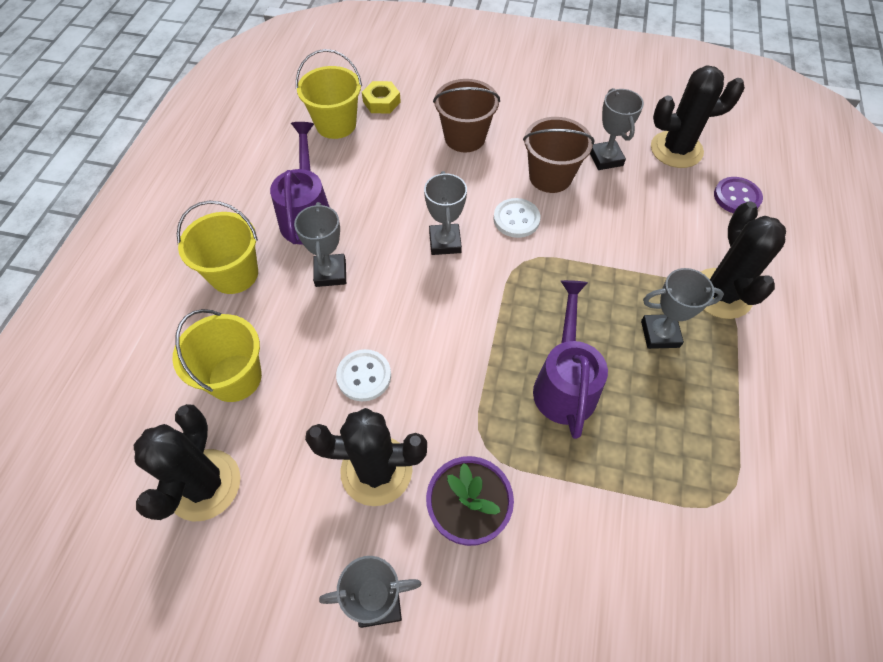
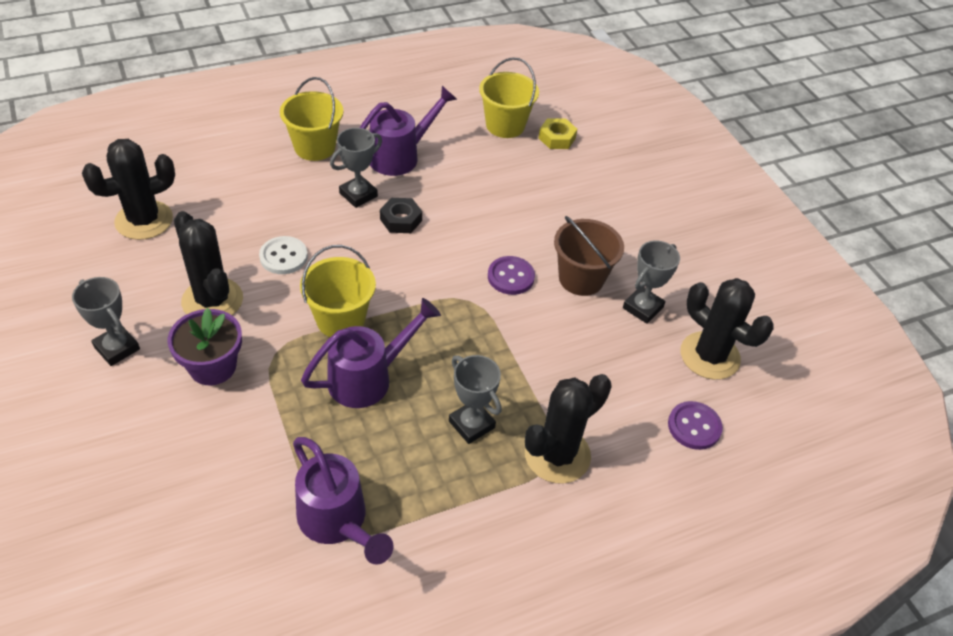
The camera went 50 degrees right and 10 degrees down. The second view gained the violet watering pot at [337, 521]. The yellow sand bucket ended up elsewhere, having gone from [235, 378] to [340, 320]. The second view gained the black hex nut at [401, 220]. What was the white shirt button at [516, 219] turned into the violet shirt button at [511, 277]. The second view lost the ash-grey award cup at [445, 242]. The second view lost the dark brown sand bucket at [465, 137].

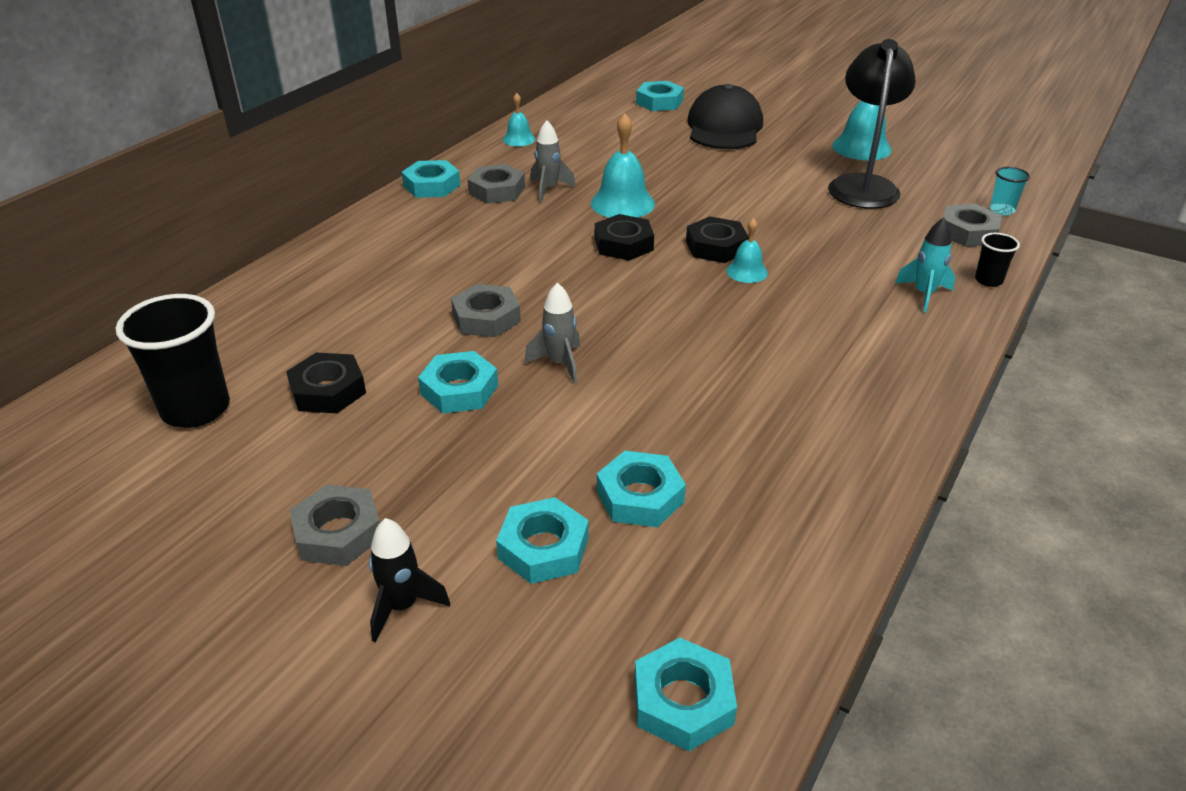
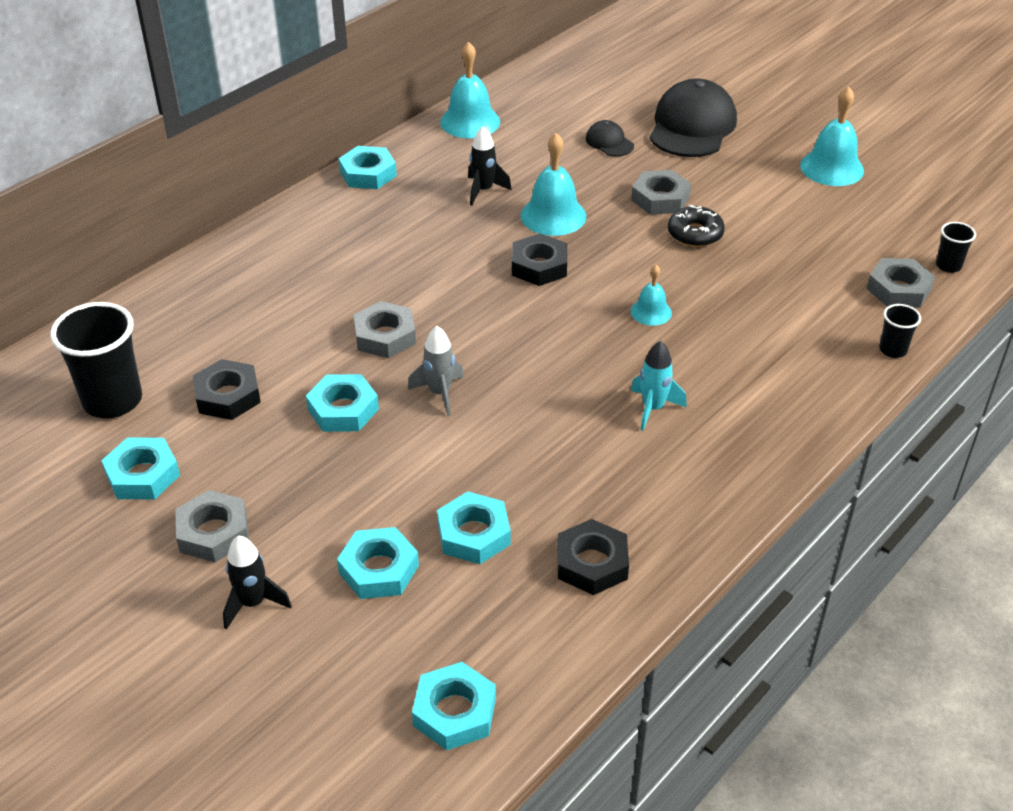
The camera went 10 degrees right and 5 degrees up. The aqua hex nut ended up elsewhere, having gone from [659, 102] to [142, 475]. The size of the aqua school bell at [519, 139] changed by a factor of 1.74. What was the ash-grey rocket at [549, 189] turned into the black rocket at [483, 190]. The black hex nut ended up elsewhere, having gone from [716, 247] to [592, 563]. The second view gained the black peaked cap at [609, 142]. The ash-grey hex nut ended up elsewhere, having gone from [497, 190] to [660, 198]. The aqua rocket ended up elsewhere, having gone from [924, 294] to [653, 408]. The second view gained the black donut at [695, 234]. What was the aqua beaker at [1002, 210] turned into the black beaker at [948, 266]. The second view lost the black reading lamp at [862, 185].

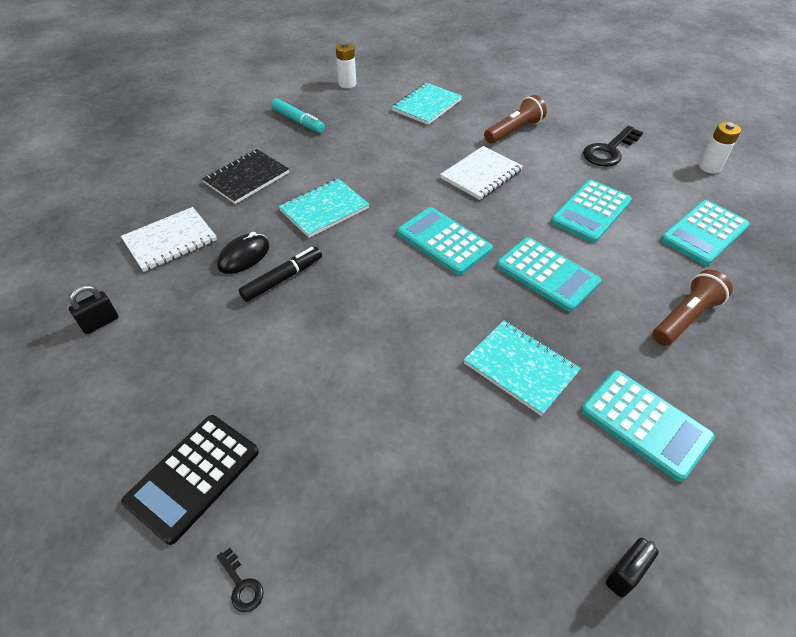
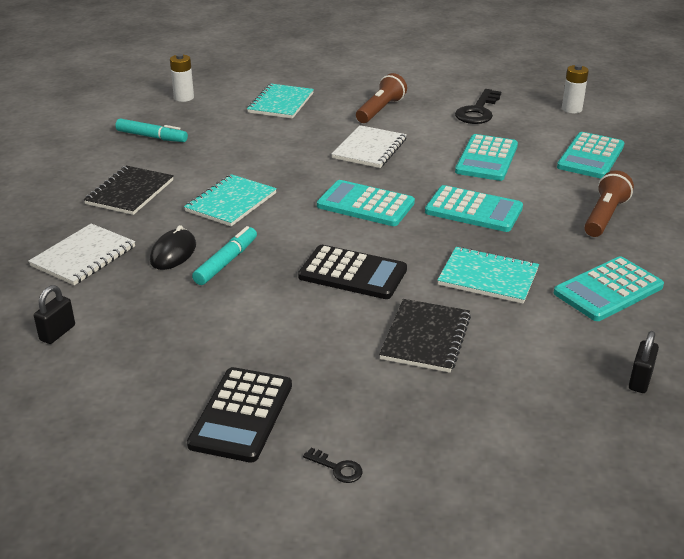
The camera went 20 degrees left and 15 degrees down. What was the black marker pen at [282, 279] turned into the aqua marker pen at [226, 262]. The second view gained the black calculator at [352, 273]. The second view gained the black exercise book at [426, 337]. The aqua calculator at [645, 424] ended up facing another way, 120 degrees clockwise from before.

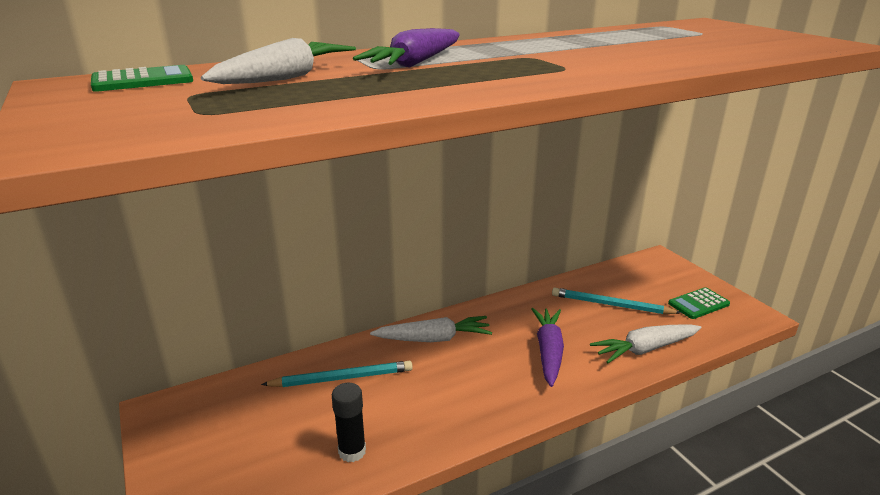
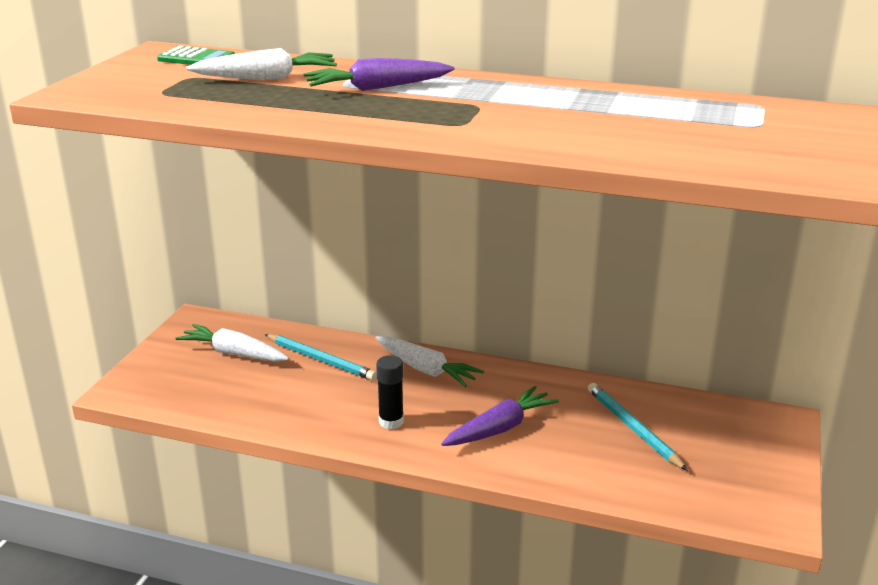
The camera went 45 degrees right and 0 degrees up. The white carrot ended up elsewhere, having gone from [645, 349] to [234, 353]. The black glue ended up elsewhere, having gone from [352, 451] to [391, 421]. The second view lost the emerald calculator at [698, 304].

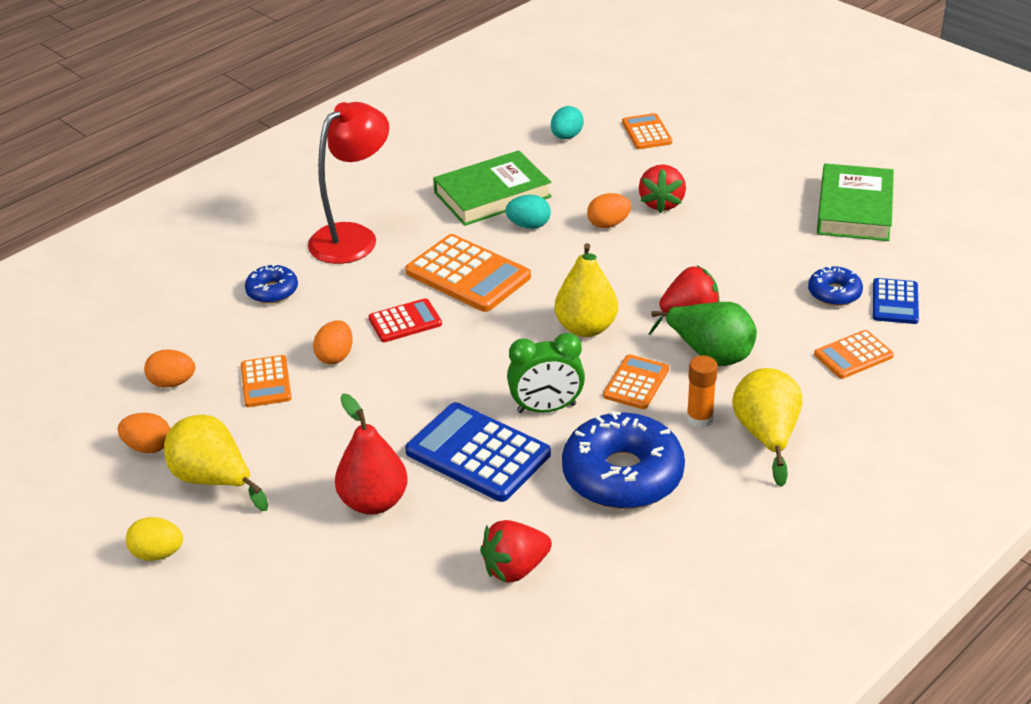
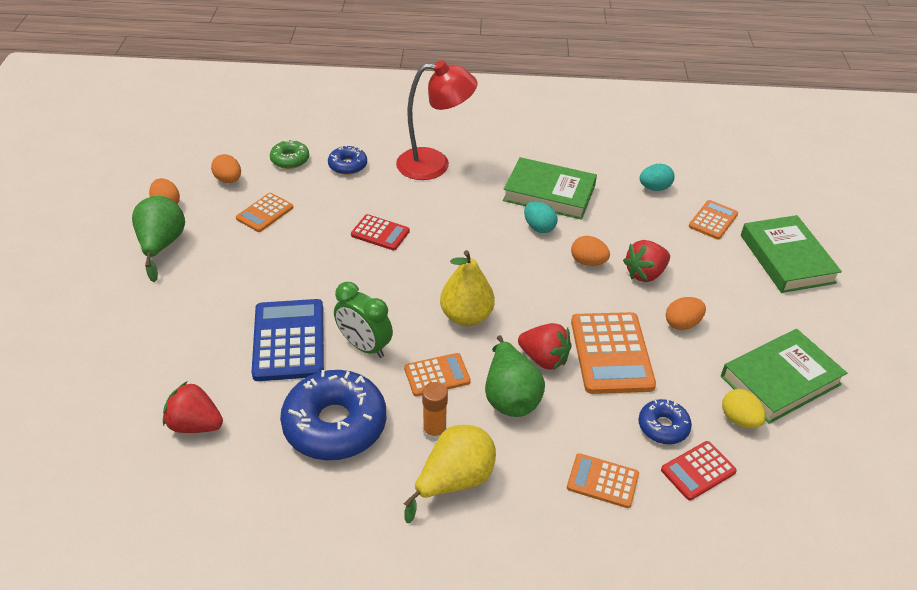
The camera went 45 degrees right and 5 degrees up. What was the yellow toy pear at [214, 480] turned into the emerald toy pear at [162, 246]. The second view gained the emerald donut at [290, 160]. The orange calculator ended up elsewhere, having gone from [468, 275] to [611, 353]. What was the royal blue calculator at [895, 302] turned into the red calculator at [698, 471]. The orange egg ended up elsewhere, having gone from [335, 356] to [682, 324]. The yellow egg ended up elsewhere, having gone from [157, 554] to [739, 420]. The second view gained the emerald hardback at [786, 259]. The second view lost the red toy pear at [374, 502].

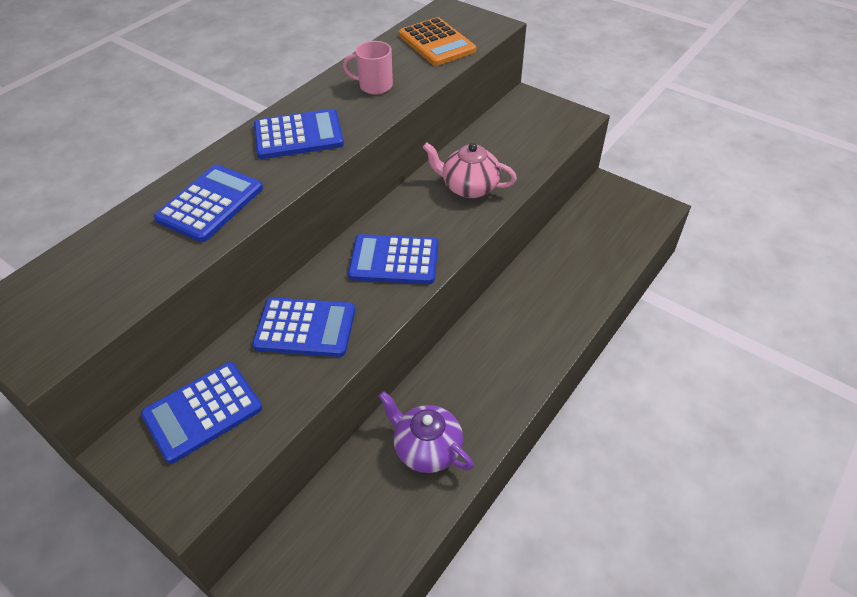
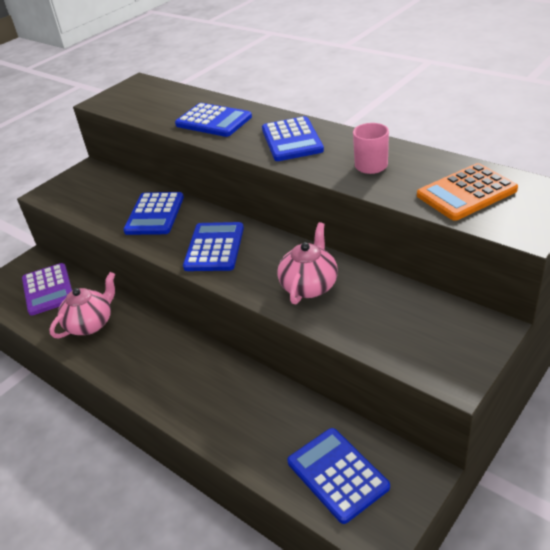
The camera went 95 degrees right and 10 degrees down. The second view gained the violet calculator at [48, 289]. What was the violet teapot at [426, 448] turned into the rosy teapot at [90, 324]. The royal blue calculator ended up elsewhere, having gone from [202, 412] to [337, 474].

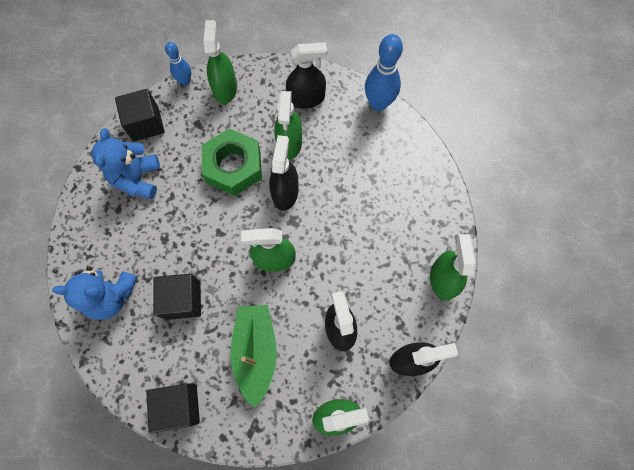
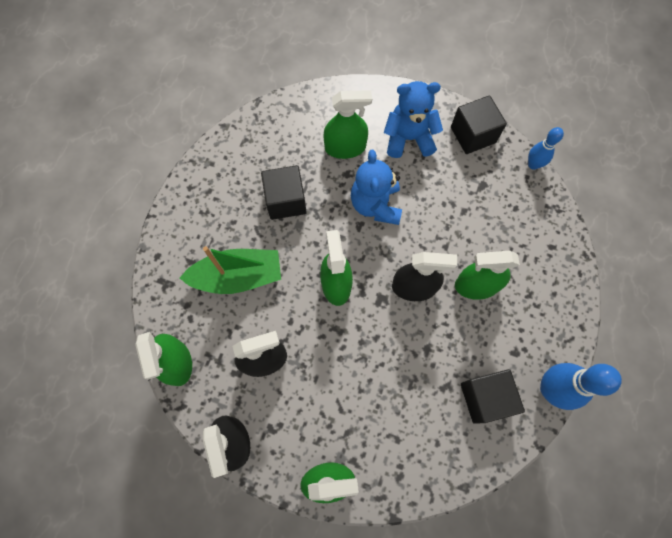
The camera went 85 degrees right and 0 degrees up. The emerald sprayer ended up elsewhere, having gone from [225, 88] to [345, 147]. The royal blue teddy bear ended up elsewhere, having gone from [112, 296] to [376, 205]. The black solid cube ended up elsewhere, having gone from [179, 406] to [485, 398]. The second view lost the emerald hex nut at [233, 166]. The second view lost the black sprayer at [306, 99].

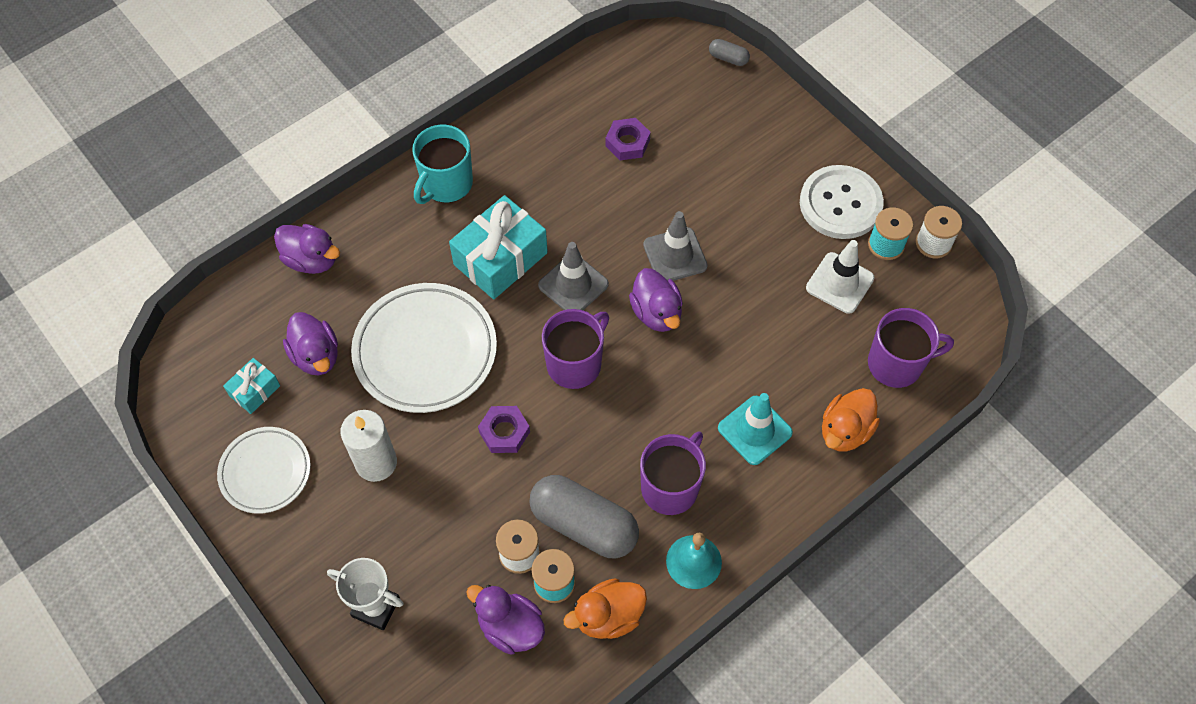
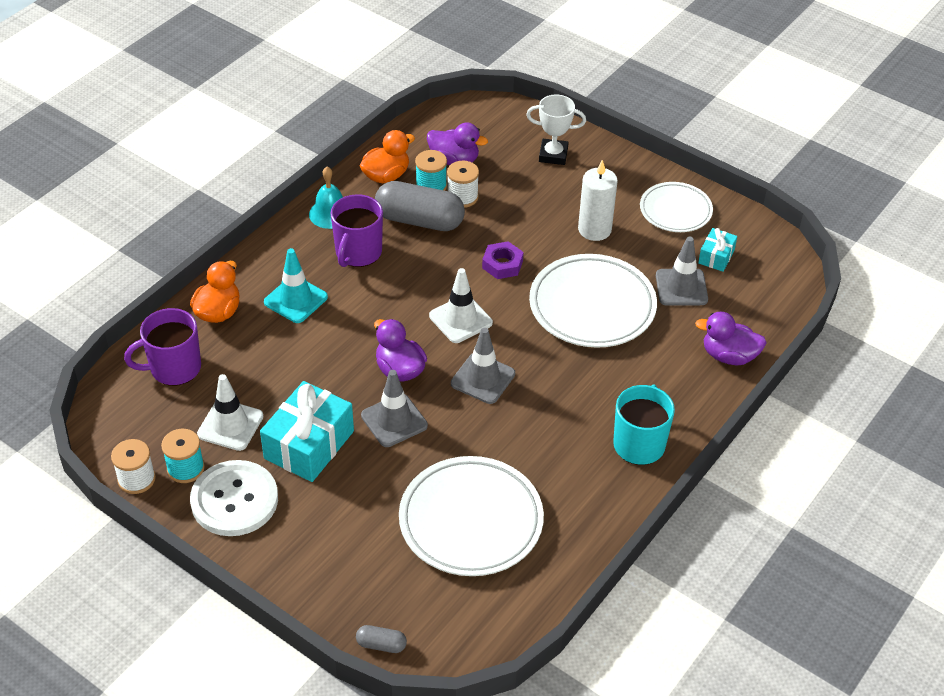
The camera went 165 degrees right and 15 degrees down. The aqua present ended up elsewhere, having gone from [500, 258] to [309, 445]. Where the violet hex nut stood at [627, 143], the white plate came to stand at [471, 521]. Where the violet mug stood at [575, 364], the white traffic cone came to stand at [460, 319]. Where the violet toy duck stood at [316, 356], the ash-grey traffic cone came to stand at [681, 287].

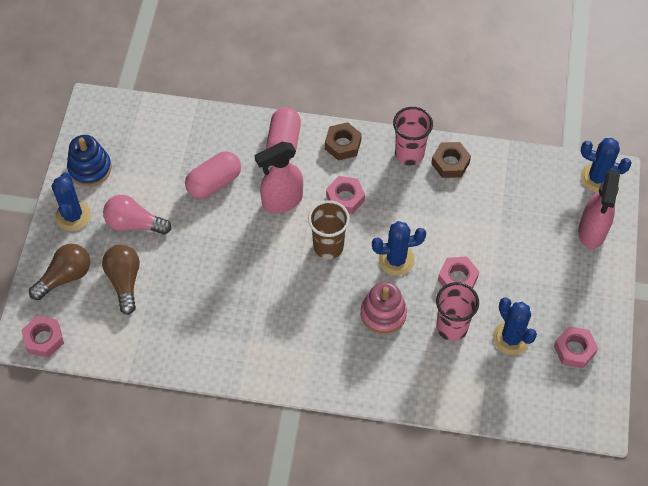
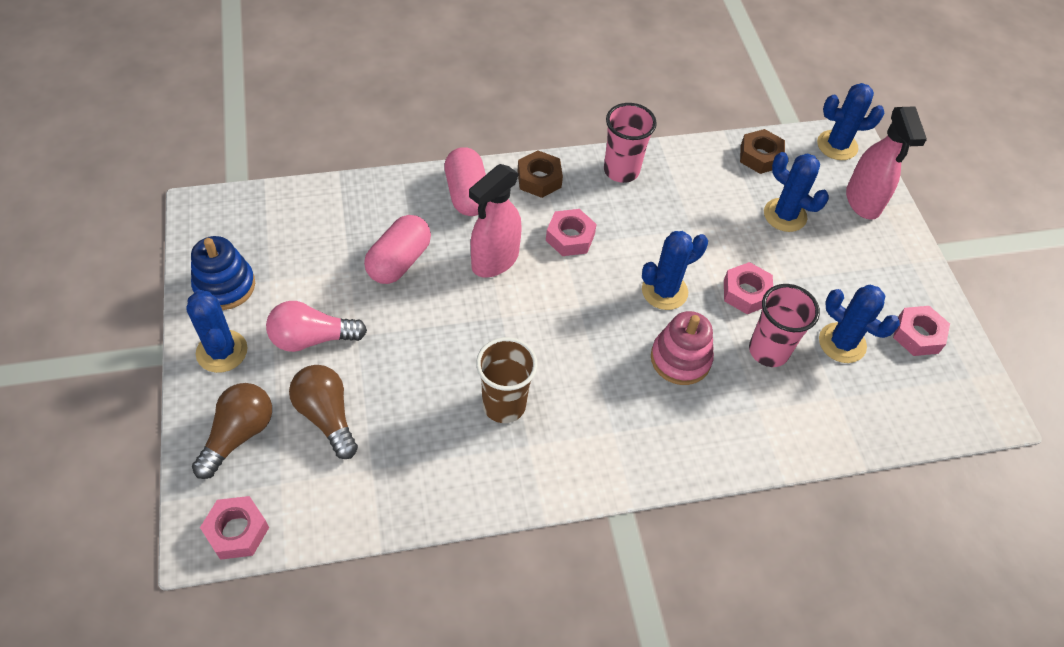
The camera went 25 degrees left and 5 degrees down. The dark brown beaker ended up elsewhere, having gone from [328, 246] to [504, 405]. The dark brown hex nut ended up elsewhere, having gone from [450, 163] to [760, 156]. The second view gained the royal blue saguaro cactus at [785, 215].

